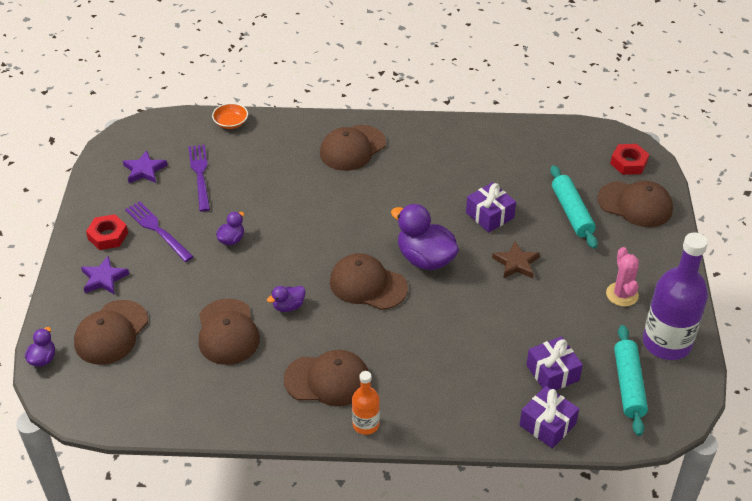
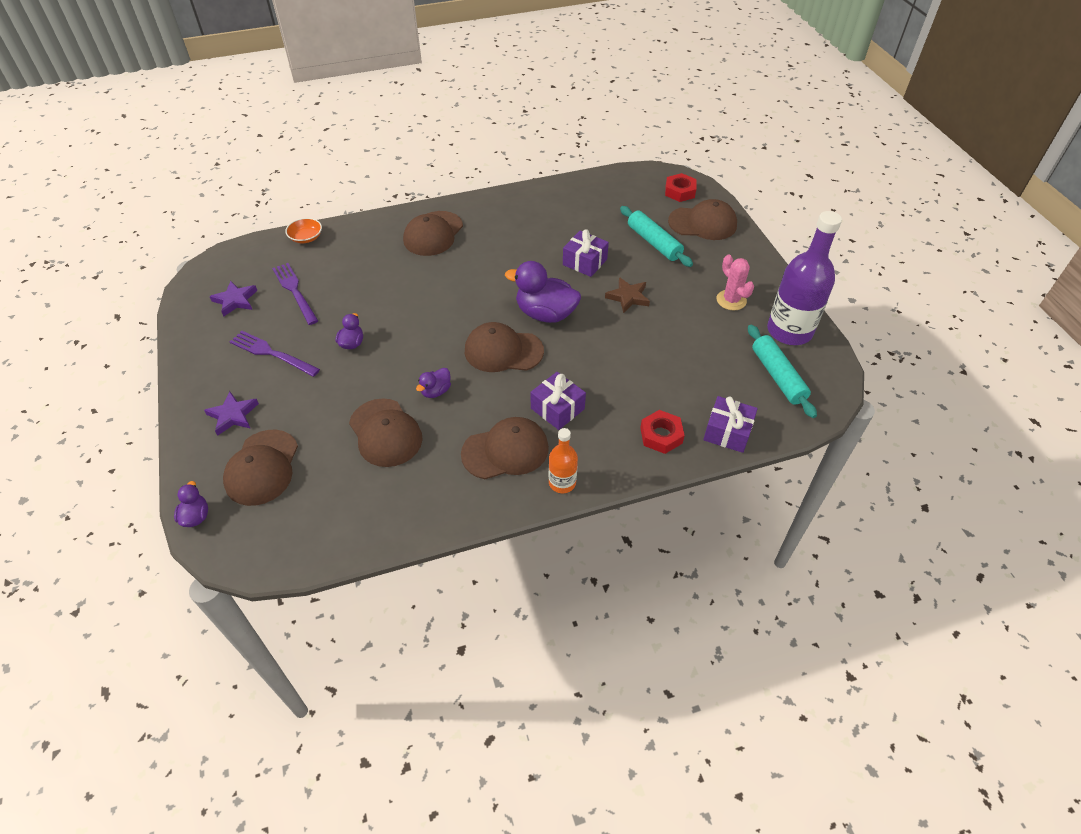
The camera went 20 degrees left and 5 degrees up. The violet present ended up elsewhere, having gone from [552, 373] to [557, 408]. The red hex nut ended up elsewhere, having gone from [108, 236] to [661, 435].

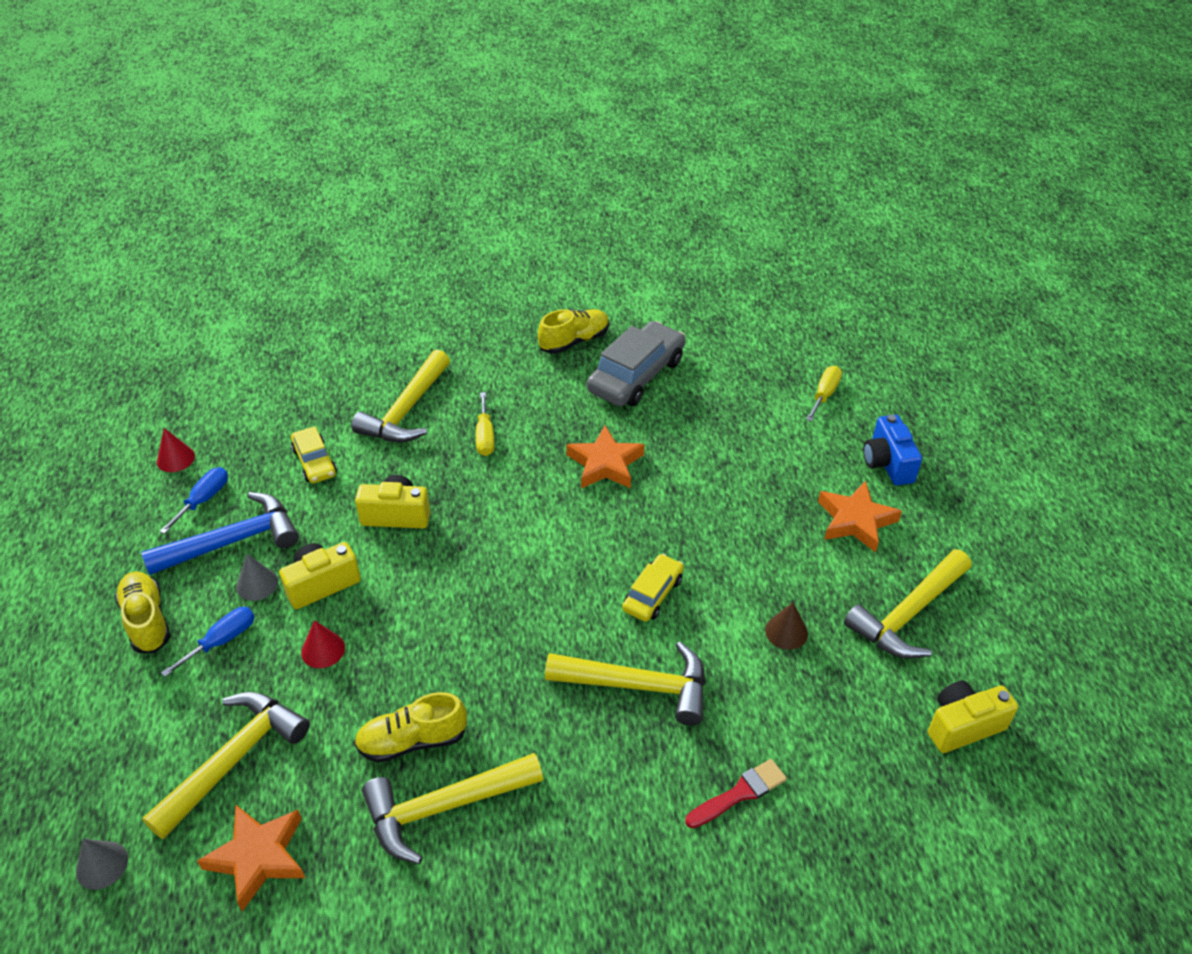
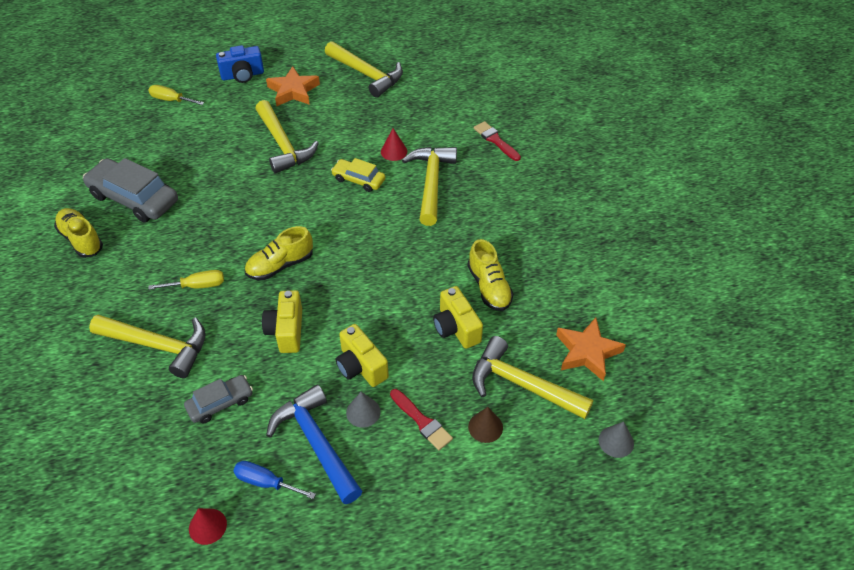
The camera went 95 degrees left and 5 degrees up. What was the yellow car at [314, 462] turned into the ash-grey car at [220, 403]. The yellow sneaker ended up elsewhere, having gone from [147, 620] to [280, 265]. The yellow carpenter's hammer ended up elsewhere, having gone from [443, 808] to [283, 145]. The red cone shape ended up elsewhere, having gone from [323, 650] to [394, 151]. Where the royal blue flat screwdriver stood at [222, 641], the red paintbrush came to stand at [422, 421]. The yellow compact camera ended up elsewhere, having gone from [963, 726] to [456, 328]. The dark brown cone shape ended up elsewhere, having gone from [786, 632] to [485, 427]. The second view lost the orange star at [605, 464].

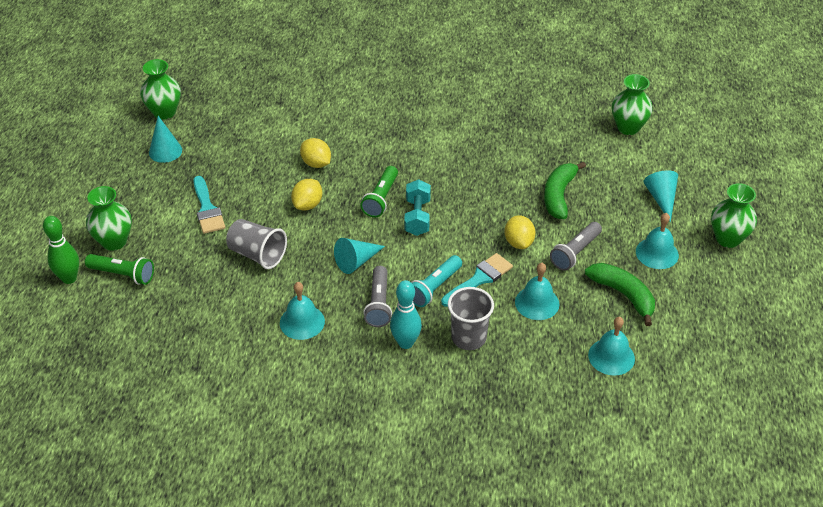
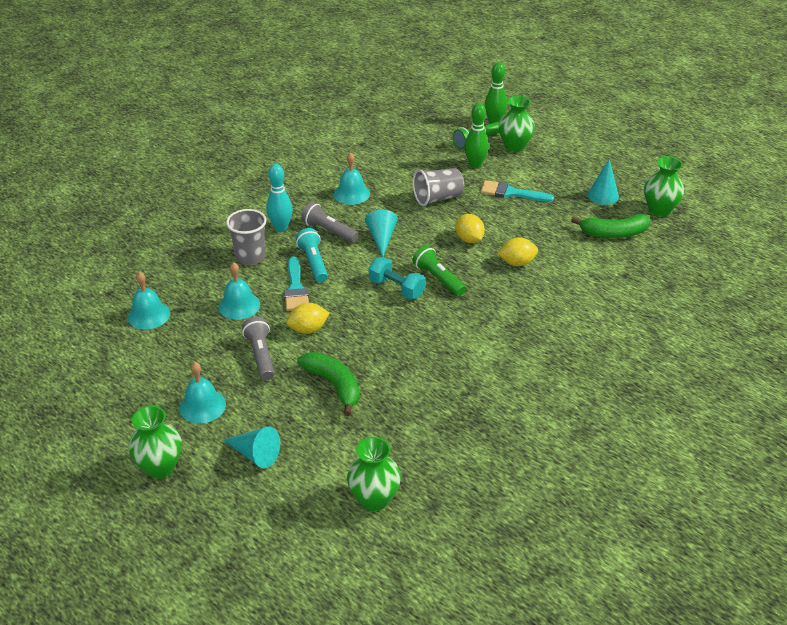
The camera went 125 degrees right and 5 degrees down. The yellow lemon at [518, 242] ended up facing another way, 45 degrees counterclockwise from before. The second view gained the emerald tenpin at [475, 165]. The emerald banana fruit ended up elsewhere, having gone from [623, 295] to [614, 233].

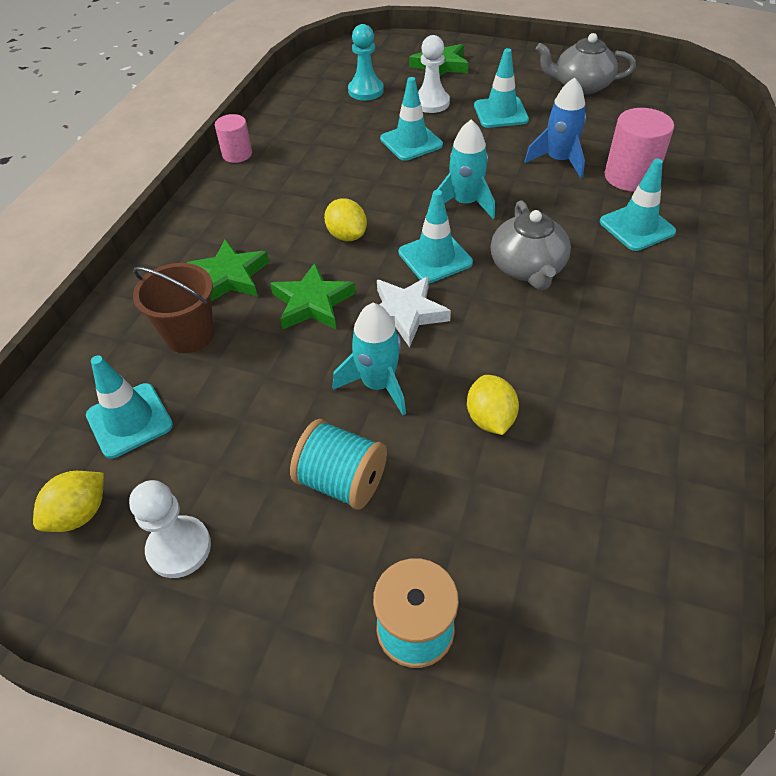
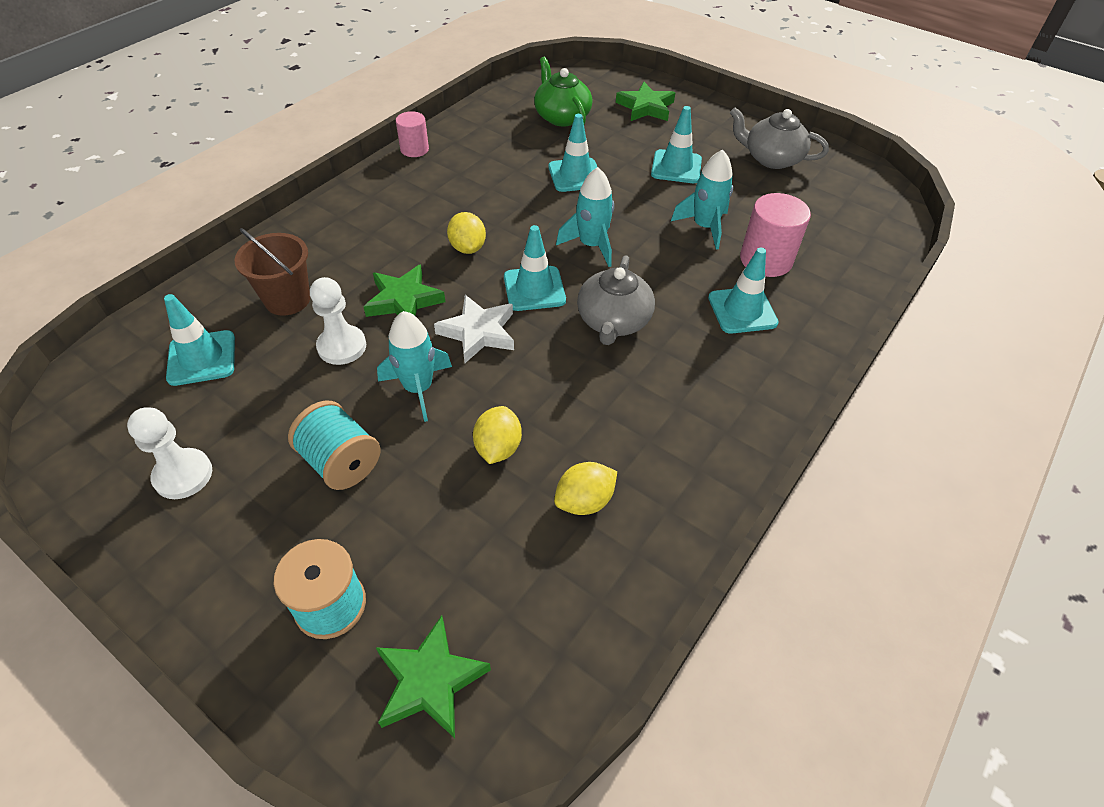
The camera went 15 degrees right and 0 degrees up. The white chess pawn ended up elsewhere, having gone from [431, 103] to [342, 346]. The emerald star ended up elsewhere, having gone from [230, 276] to [430, 681]. Where the aqua chess pawn stood at [366, 91], the emerald teapot came to stand at [561, 117]. The yellow lemon ended up elsewhere, having gone from [80, 514] to [584, 501]. What was the royal blue rocket at [558, 161] turned into the aqua rocket at [704, 227].

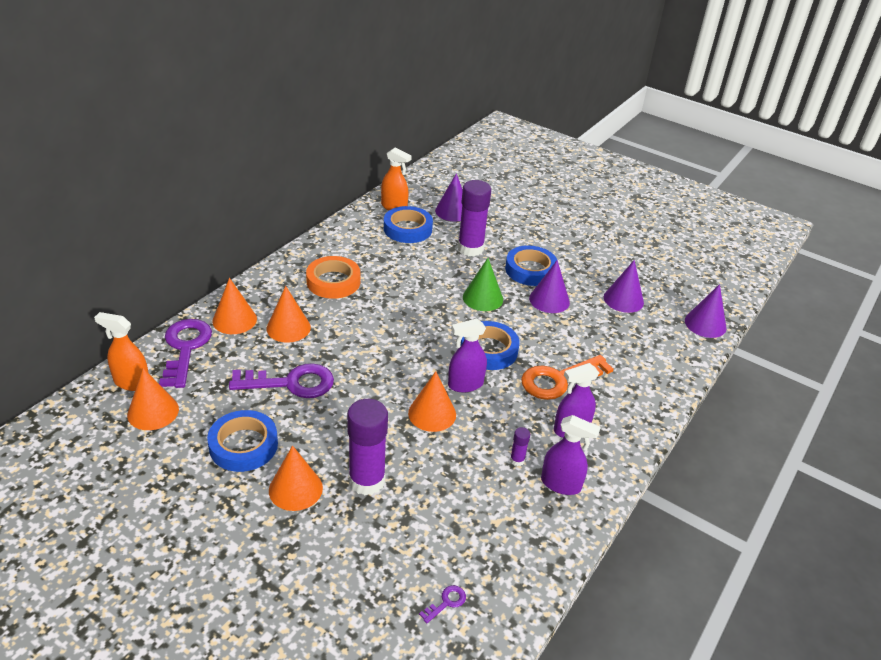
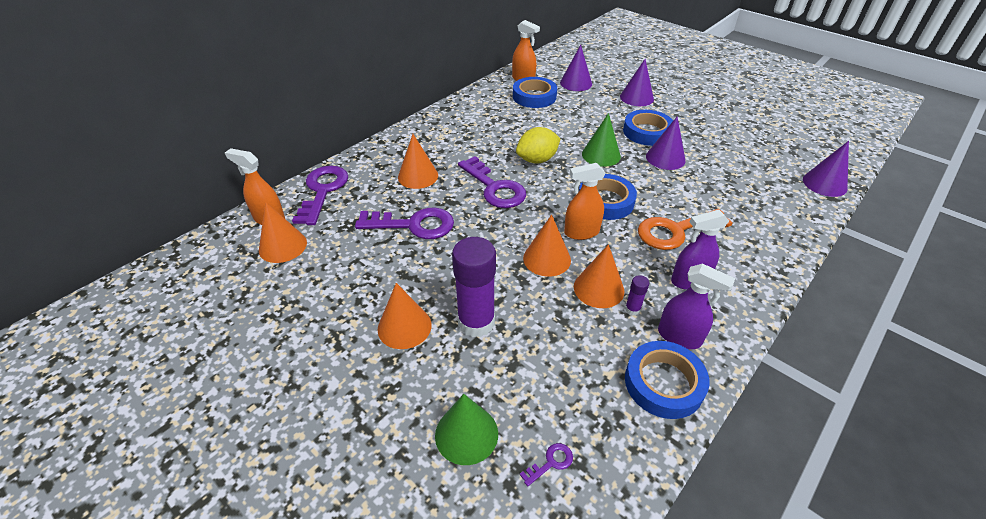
The camera went 10 degrees right and 5 degrees up. The second view gained the emerald cone shape at [466, 434]. The second view gained the violet key at [494, 188]. The second view gained the yellow lemon at [537, 160]. What was the violet sprayer at [465, 384] turned into the orange sprayer at [581, 232]. The orange cone shape ended up elsewhere, having gone from [234, 320] to [598, 288]. The violet cone shape ended up elsewhere, having gone from [623, 299] to [636, 97]. The royal blue tape ended up elsewhere, having gone from [243, 445] to [663, 383]. The second view lost the orange tape at [333, 282]. The second view lost the violet glue at [470, 249].

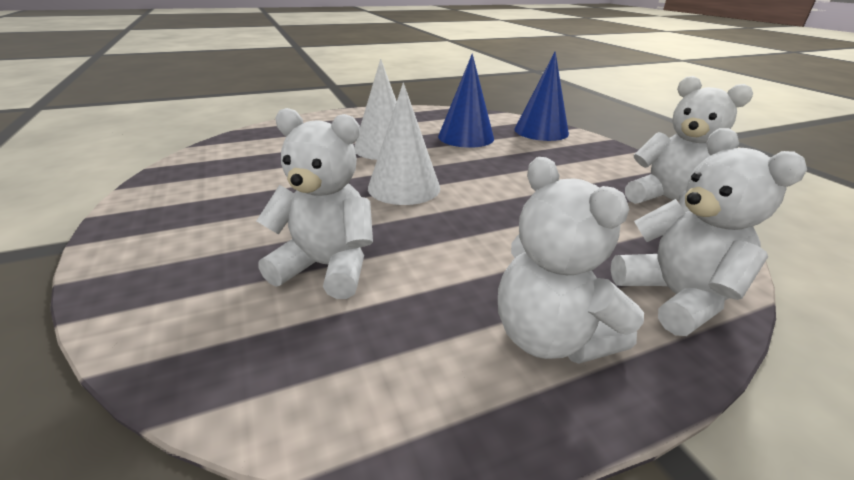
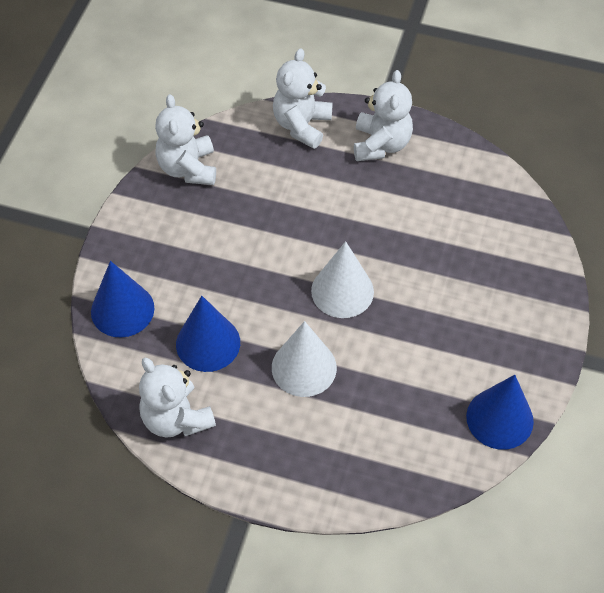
The camera went 140 degrees left and 25 degrees up. The white teddy bear ended up elsewhere, having gone from [327, 267] to [176, 418]. The second view gained the royal blue cone shape at [499, 418].

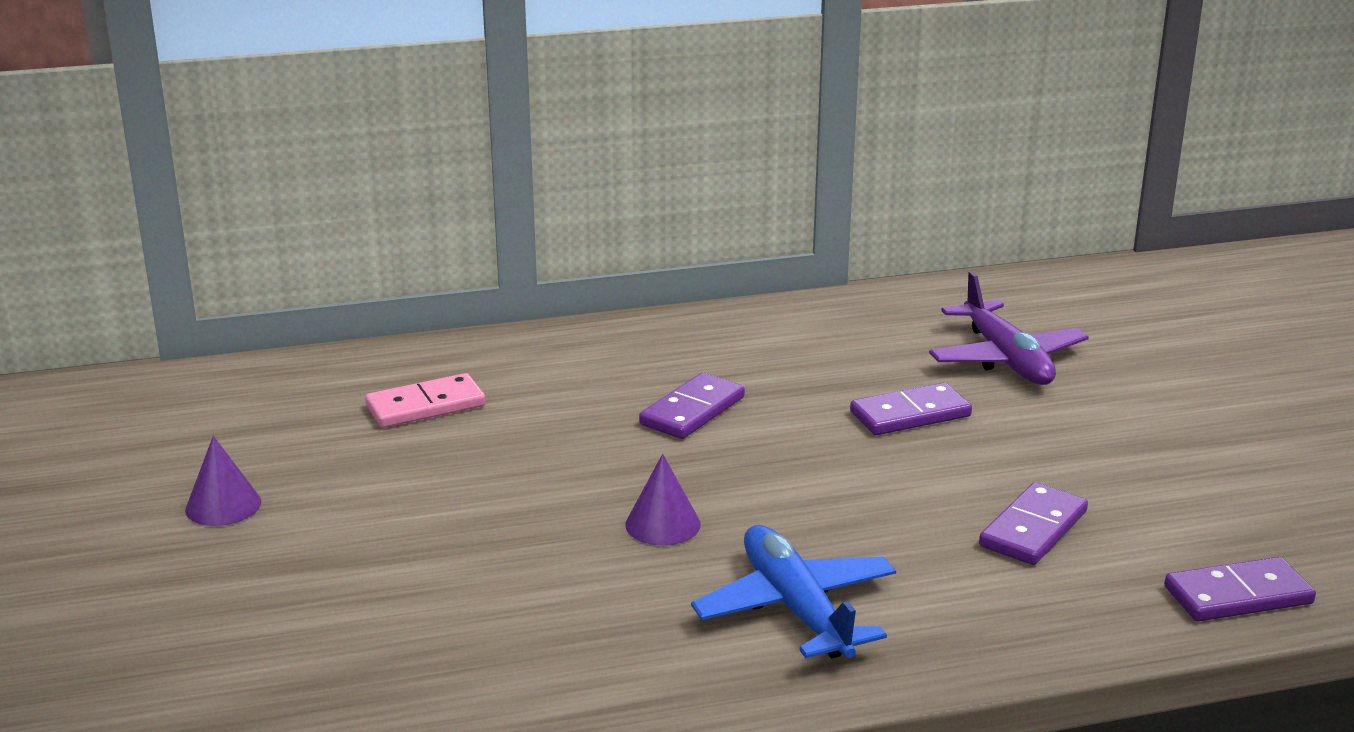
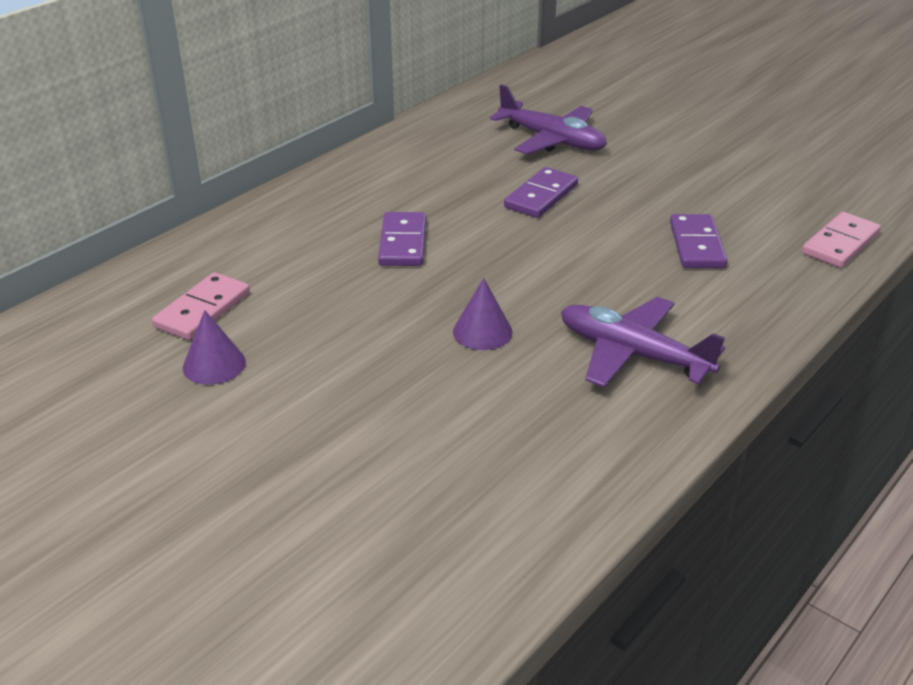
The camera went 35 degrees left and 10 degrees up. The violet cone shape ended up elsewhere, having gone from [223, 505] to [214, 364]. What was the royal blue aeroplane at [795, 608] turned into the violet aeroplane at [632, 354]. What was the violet domino tile at [1238, 595] turned into the rosy domino tile at [840, 243].

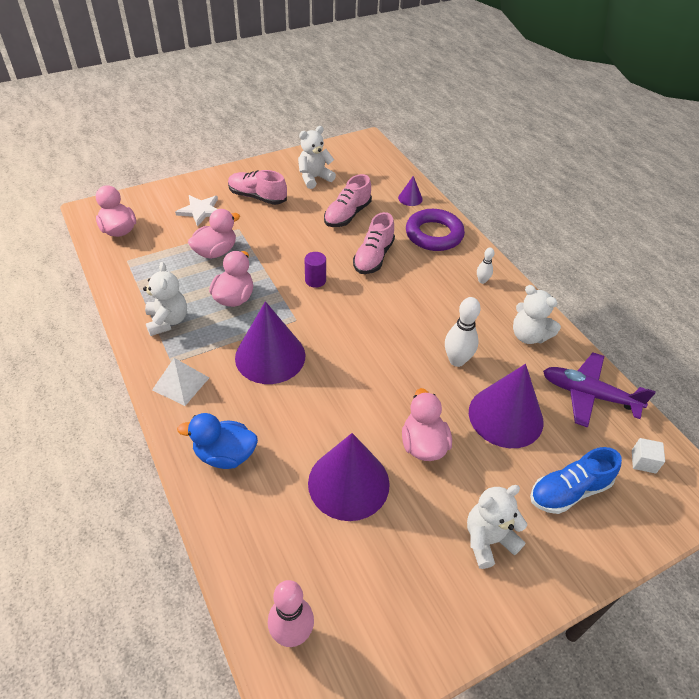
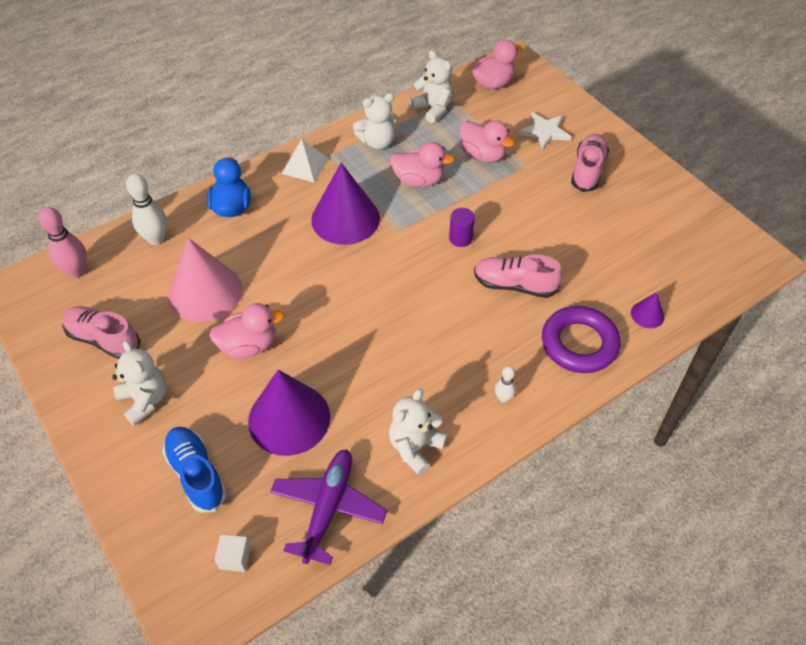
The camera went 85 degrees right and 5 degrees up. The rosy sneaker ended up elsewhere, having gone from [347, 215] to [103, 339]. The white tenpin ended up elsewhere, having gone from [457, 360] to [156, 239]. What was the violet cone shape at [348, 483] turned into the rosy cone shape at [205, 292]. The white teddy bear ended up elsewhere, having gone from [314, 178] to [433, 109].

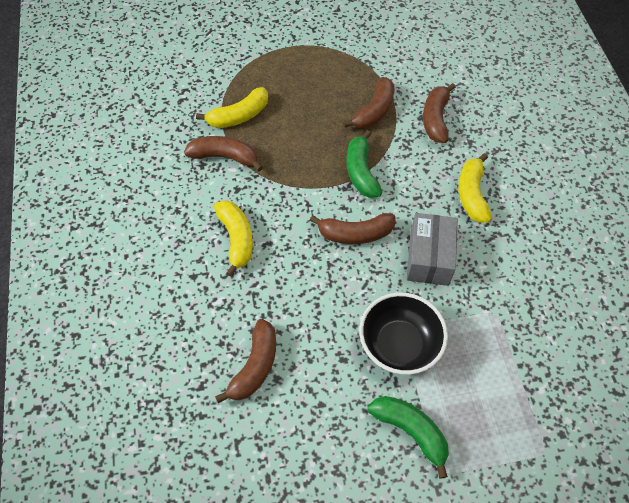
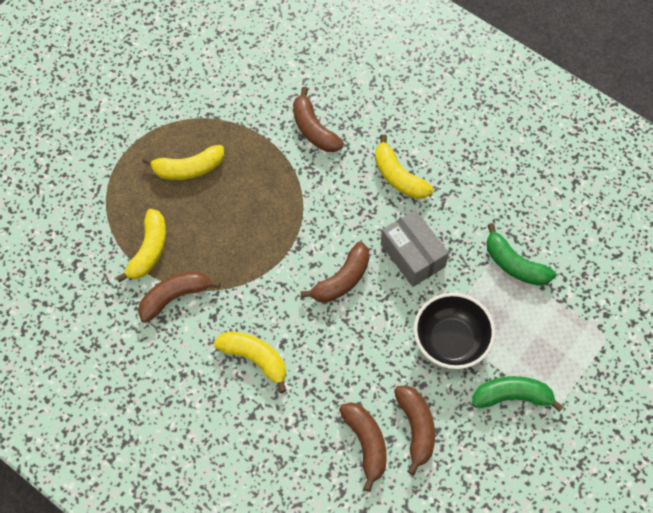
The camera went 40 degrees left and 5 degrees up. The second view gained the yellow banana fruit at [188, 169]. The dark brown banana fruit ended up elsewhere, having gone from [374, 111] to [416, 428]. The emerald banana fruit ended up elsewhere, having gone from [361, 172] to [514, 264].

